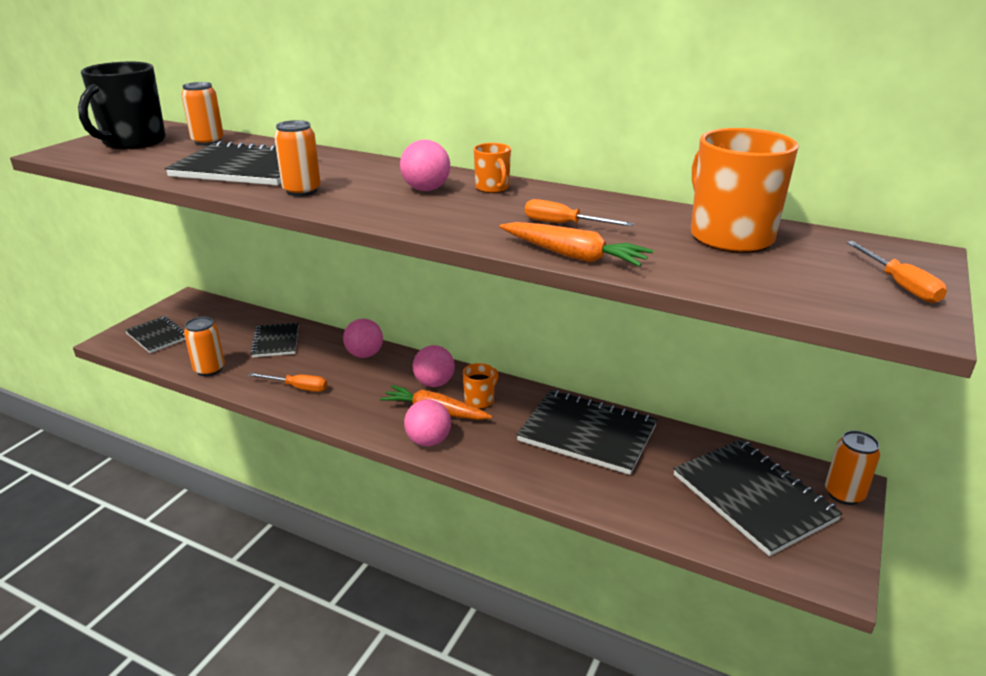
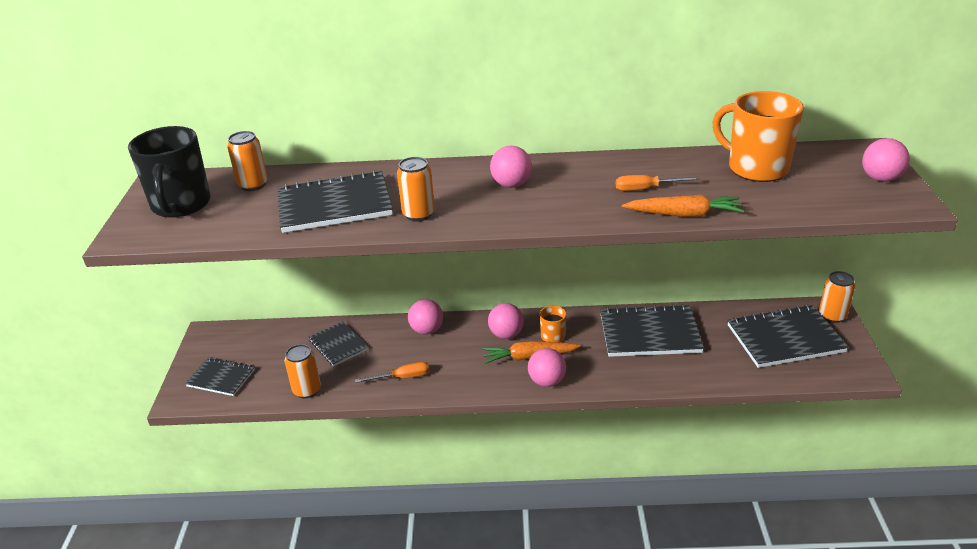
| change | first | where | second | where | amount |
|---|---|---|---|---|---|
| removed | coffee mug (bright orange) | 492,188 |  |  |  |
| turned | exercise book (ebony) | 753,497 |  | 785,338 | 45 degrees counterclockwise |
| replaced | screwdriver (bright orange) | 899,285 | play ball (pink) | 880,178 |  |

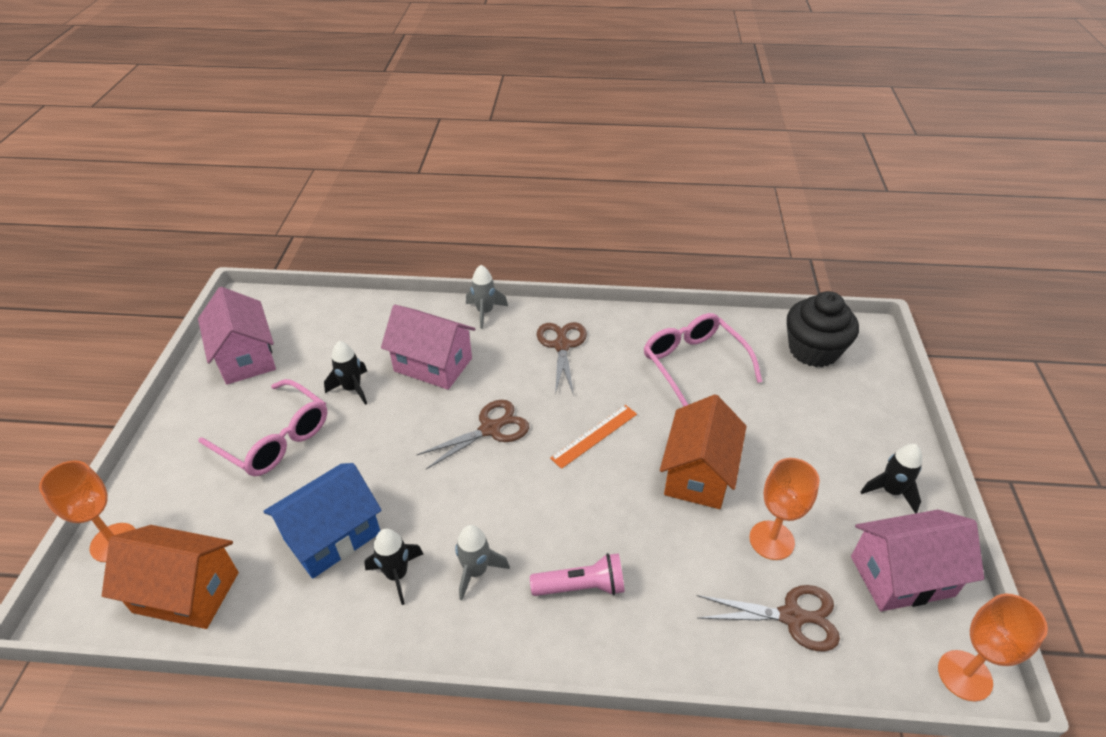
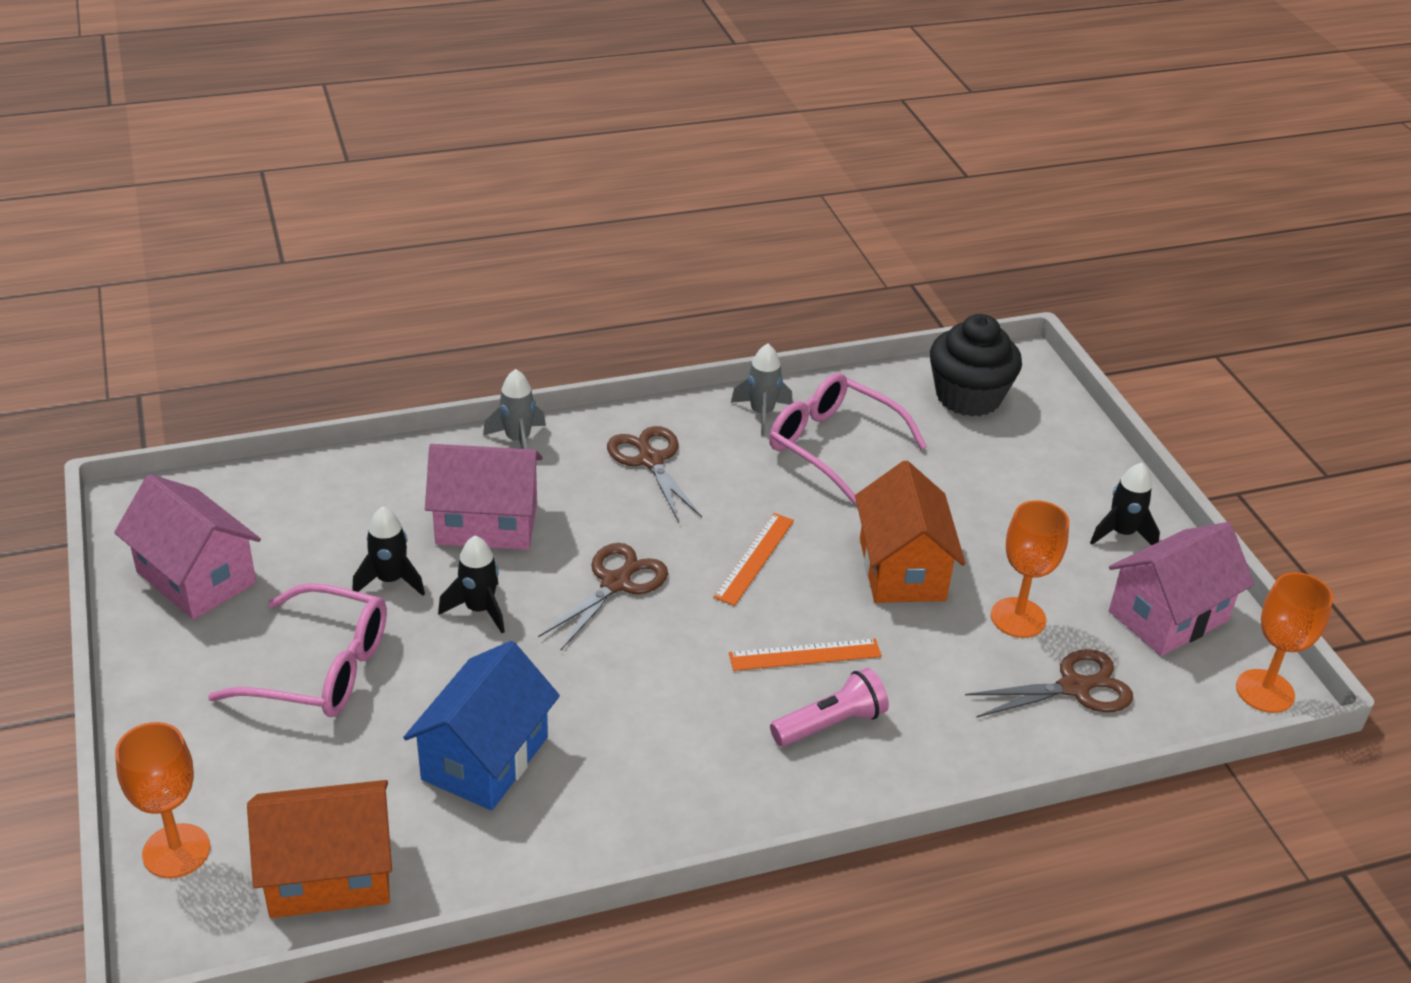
| change | first | where | second | where | amount |
|---|---|---|---|---|---|
| moved | toy rocket (ebony) | 397,575 |  | 479,609 |  |
| moved | toy rocket (gray) | 476,571 |  | 761,413 |  |
| added |  |  | straightedge (bright orange) | 805,655 |  |

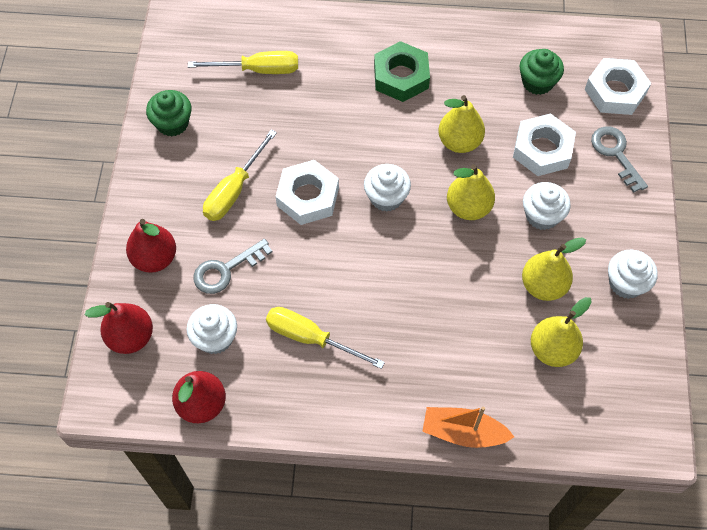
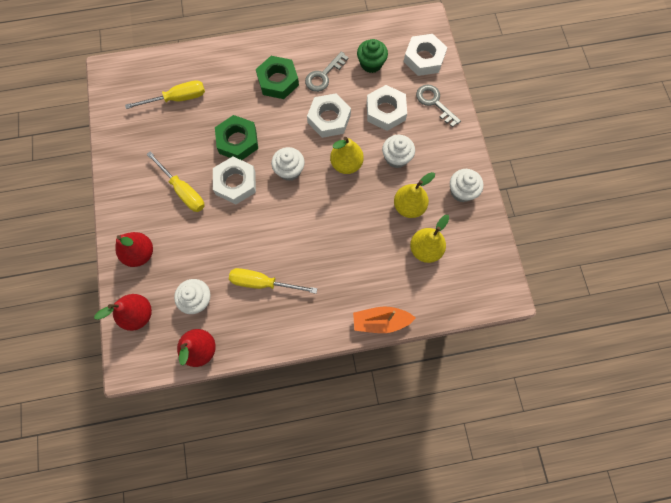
| change | first | where | second | where | amount |
|---|---|---|---|---|---|
| removed | fairy cake (emerald) | 172,123 |  |  |  |
| moved | latchkey (gray) | 226,270 |  | 323,75 |  |
| turned | screwdriver (yellow) | 234,190 |  | 183,191 | 60 degrees counterclockwise |
| replaced | pear (yellow) | 459,142 | hexagon nut (snow-white) | 329,119 |  |
| added |  |  | hexagon nut (emerald) | 237,141 |  |

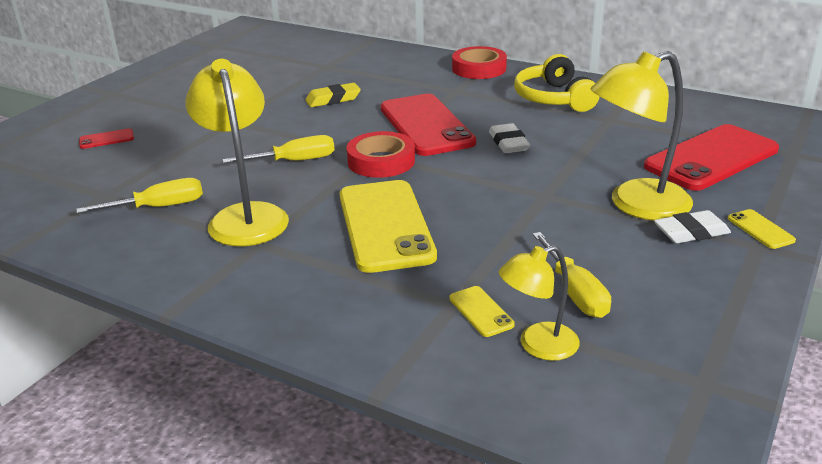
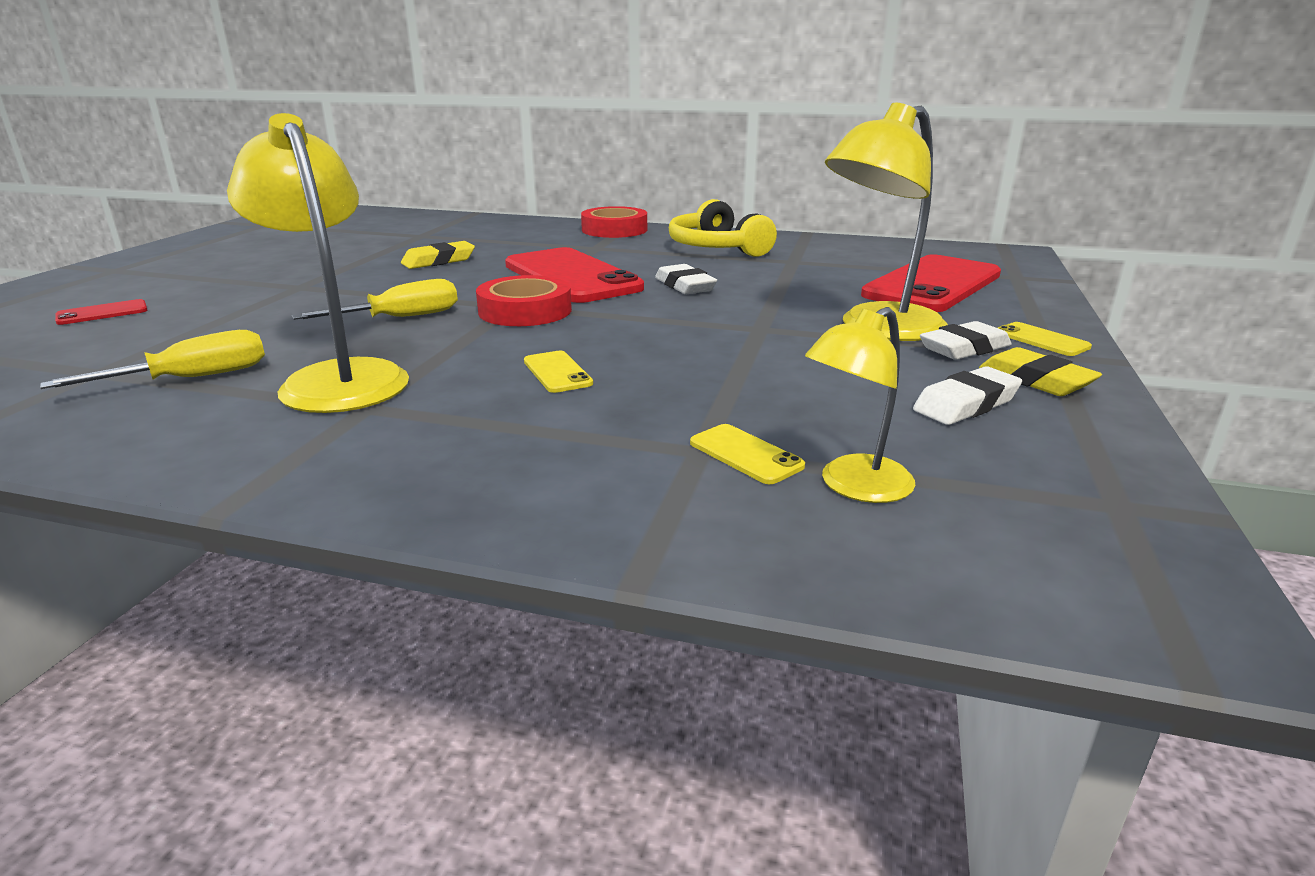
| change | first | where | second | where | amount |
|---|---|---|---|---|---|
| resized | smartphone (yellow) | 385,226 |  | 557,372 | x0.41 |
| removed | screwdriver (yellow) | 574,292 |  |  |  |
| added |  |  | eraser (snow-white) | 965,404 |  |
| added |  |  | eraser (yellow) | 1036,380 |  |

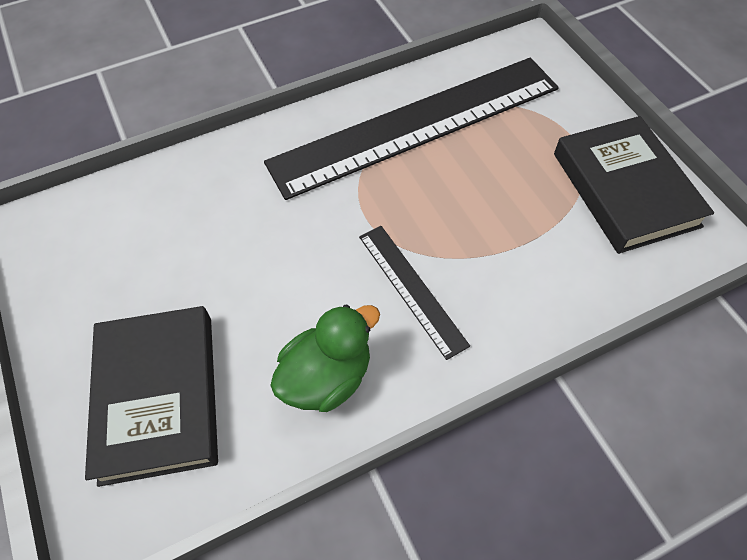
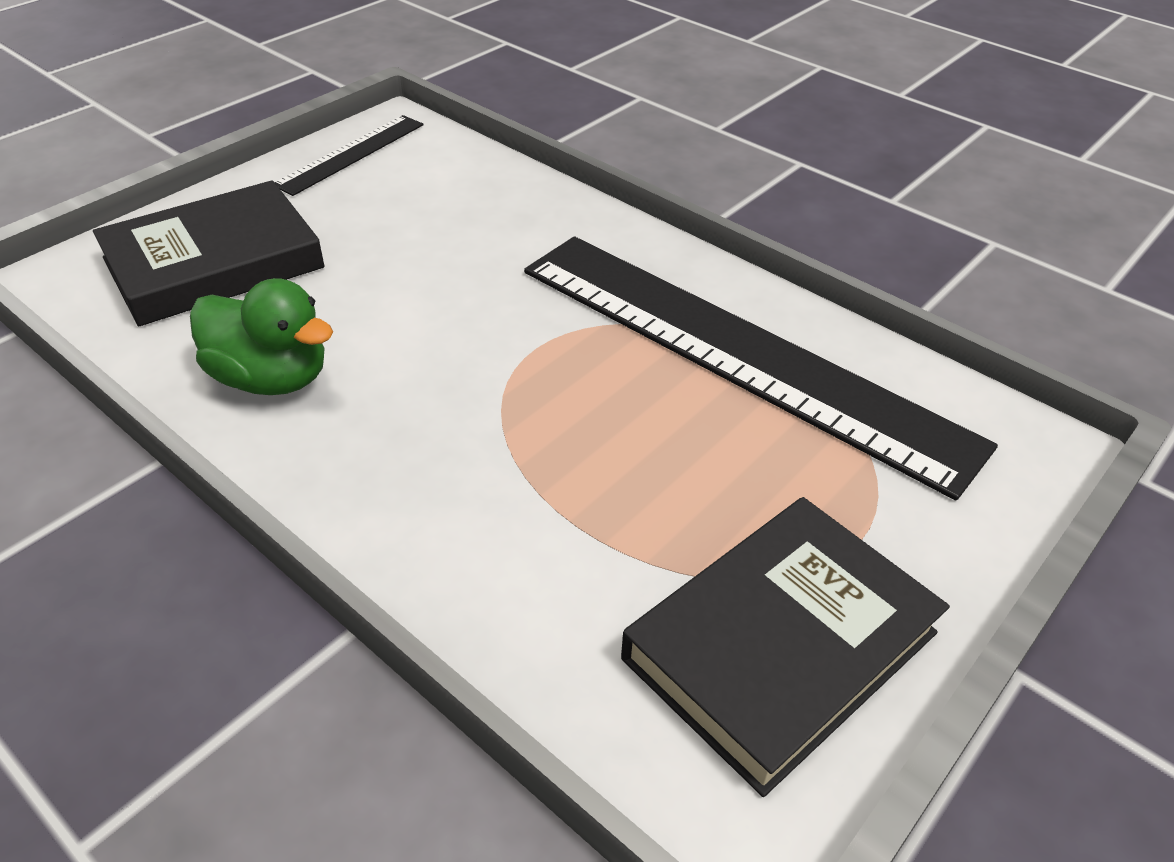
| change | first | where | second | where | amount |
|---|---|---|---|---|---|
| moved | straightedge (ebony) | 411,289 |  | 351,154 |  |

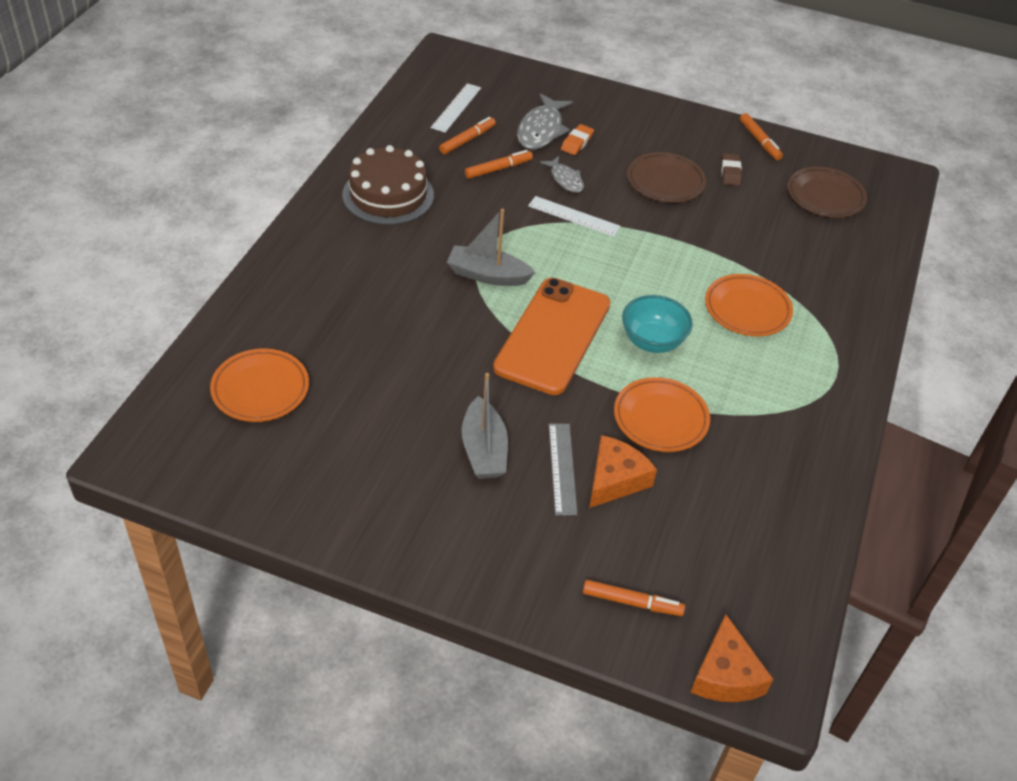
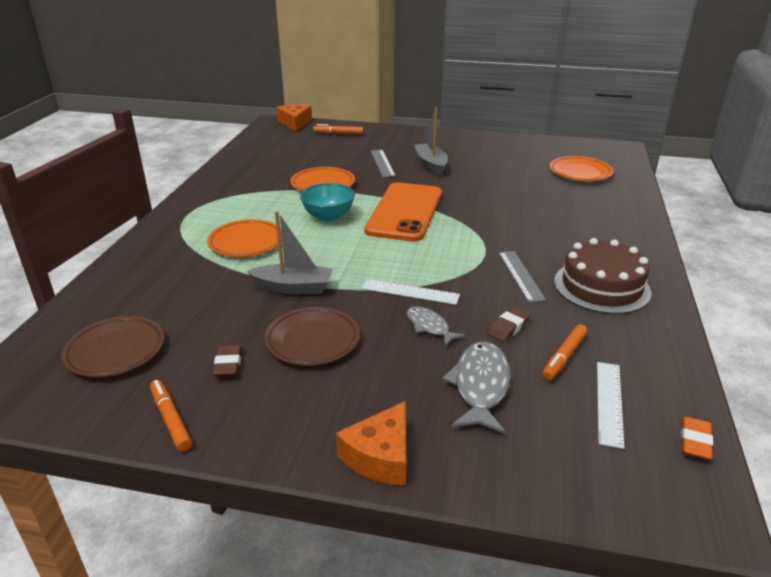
| change | first | where | second | where | amount |
|---|---|---|---|---|---|
| moved | toy boat (gray) | 487,275 |  | 293,288 |  |
| replaced | felt pen (bright orange) | 498,169 | eraser (brown) | 508,327 |  |
| moved | eraser (bright orange) | 577,142 |  | 694,442 |  |
| moved | cheese (bright orange) | 615,479 |  | 380,456 |  |
| added |  |  | straightedge (gray) | 520,275 |  |

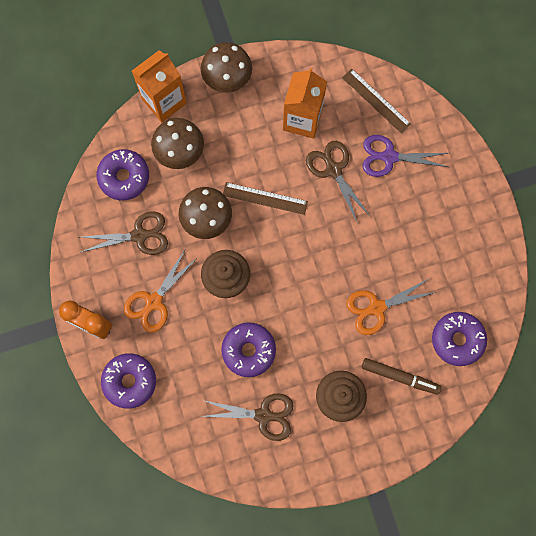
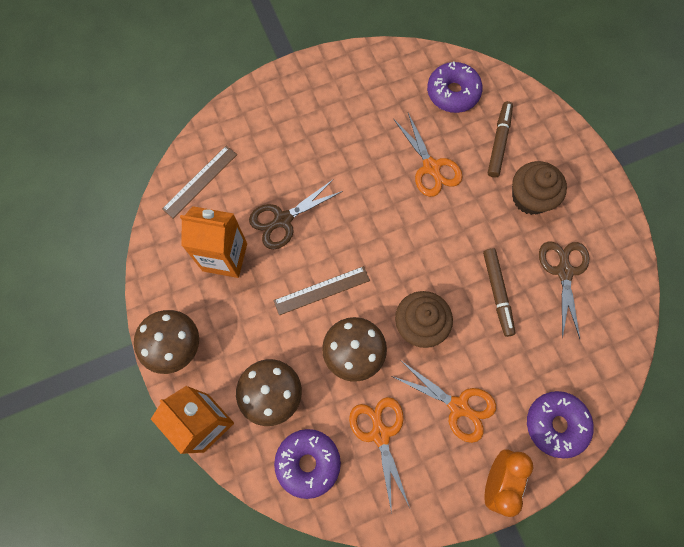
| change | first | where | second | where | amount |
|---|---|---|---|---|---|
| recoloured | pair of scissors (brown) | 139,235 | pair of scissors (bright orange) | 380,434 |  |
| replaced | glazed donut (violet) | 248,350 | felt pen (brown) | 497,293 |  |
| turned | straightedge (brown) | 265,198 |  | 322,290 | 60 degrees clockwise |
| removed | pair of scissors (violet) | 389,157 |  |  |  |

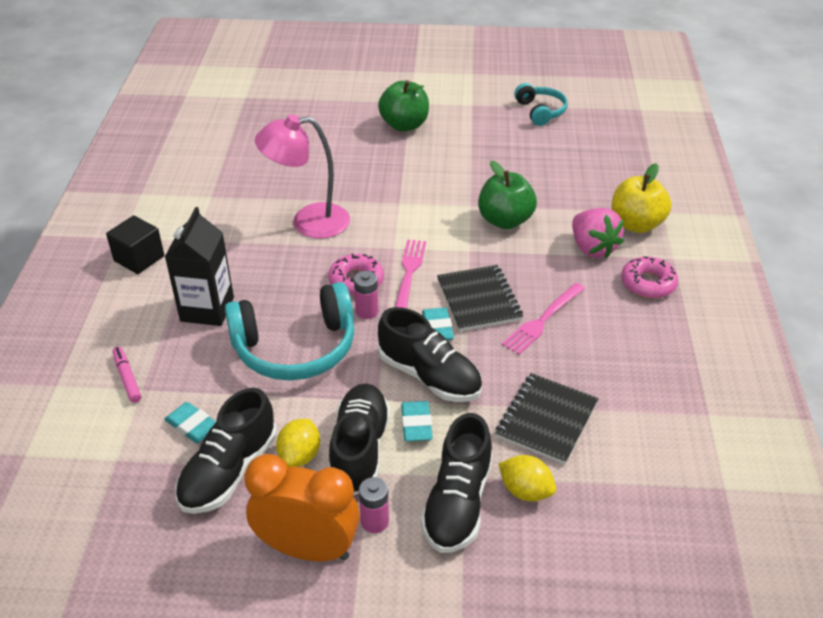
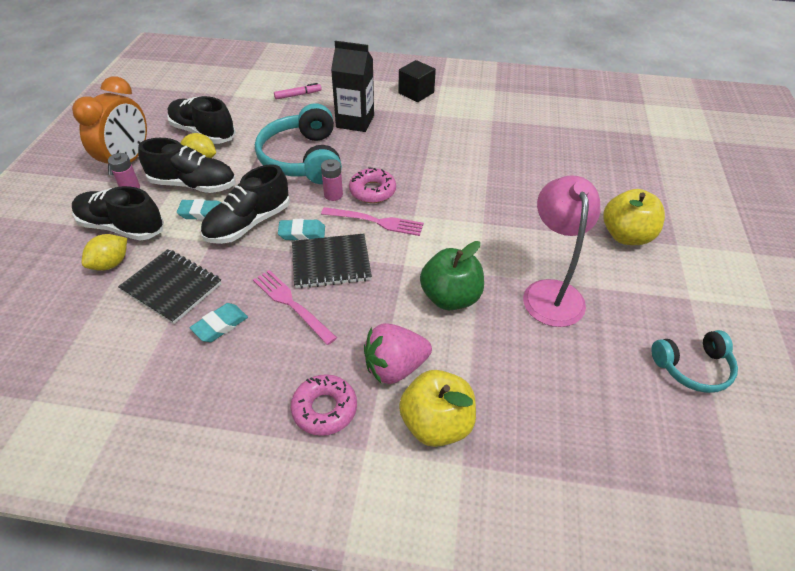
| change | first | where | second | where | amount |
|---|---|---|---|---|---|
| moved | eraser (turquoise) | 192,426 |  | 220,325 |  |
| moved | desk lamp (pink) | 308,222 |  | 551,292 |  |
| recoloured | apple fruit (emerald) | 404,125 | apple fruit (yellow) | 626,236 |  |

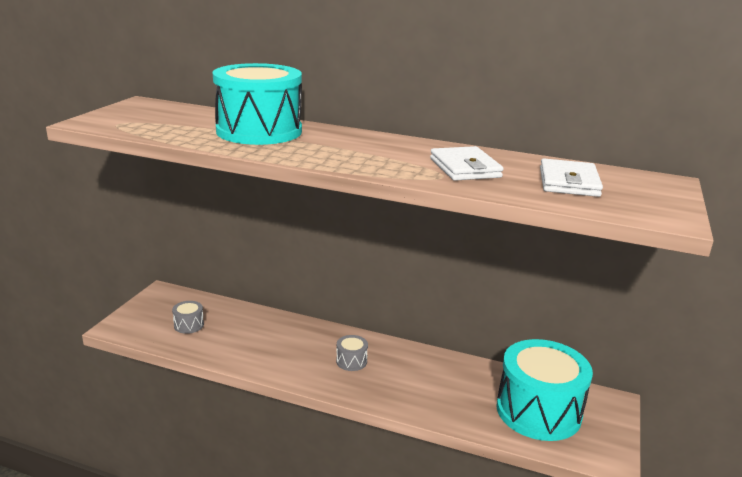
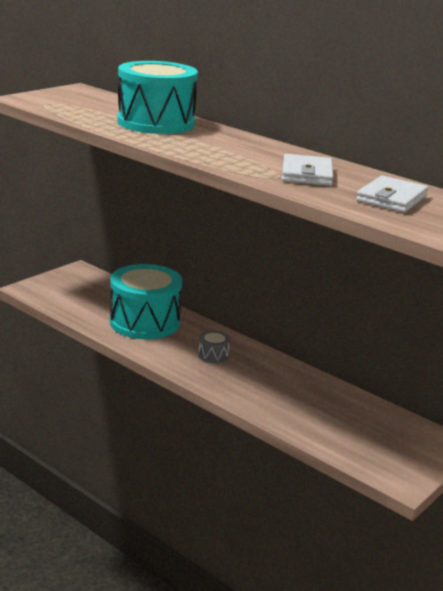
| change | first | where | second | where | amount |
|---|---|---|---|---|---|
| removed | toy drum (gray) | 189,325 |  |  |  |
| moved | toy drum (turquoise) | 538,411 |  | 145,322 |  |

